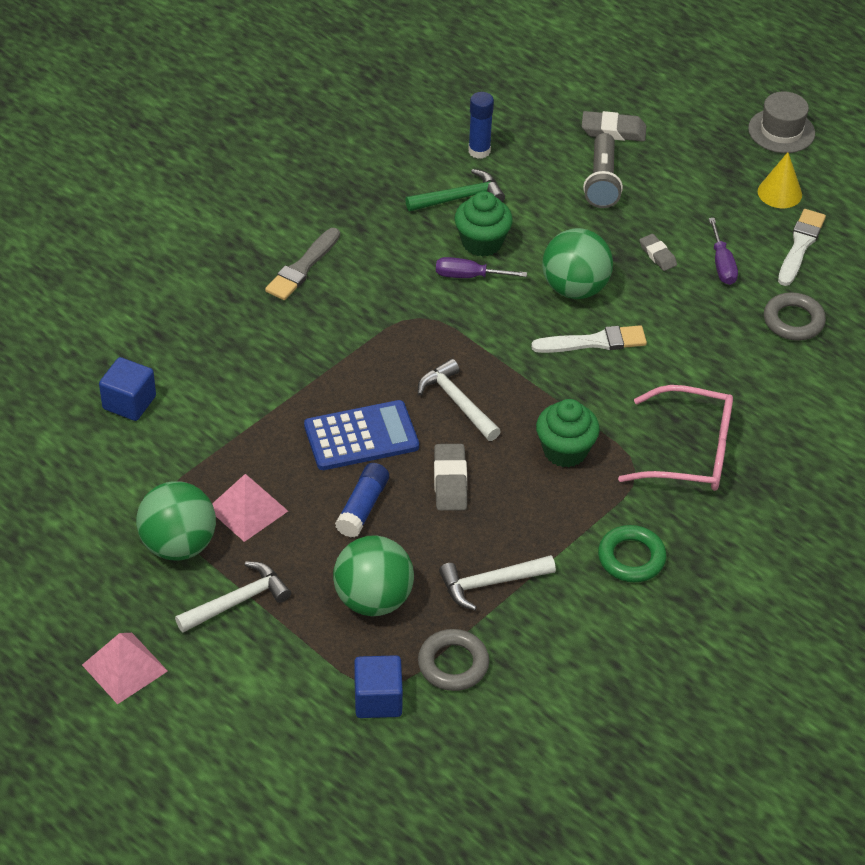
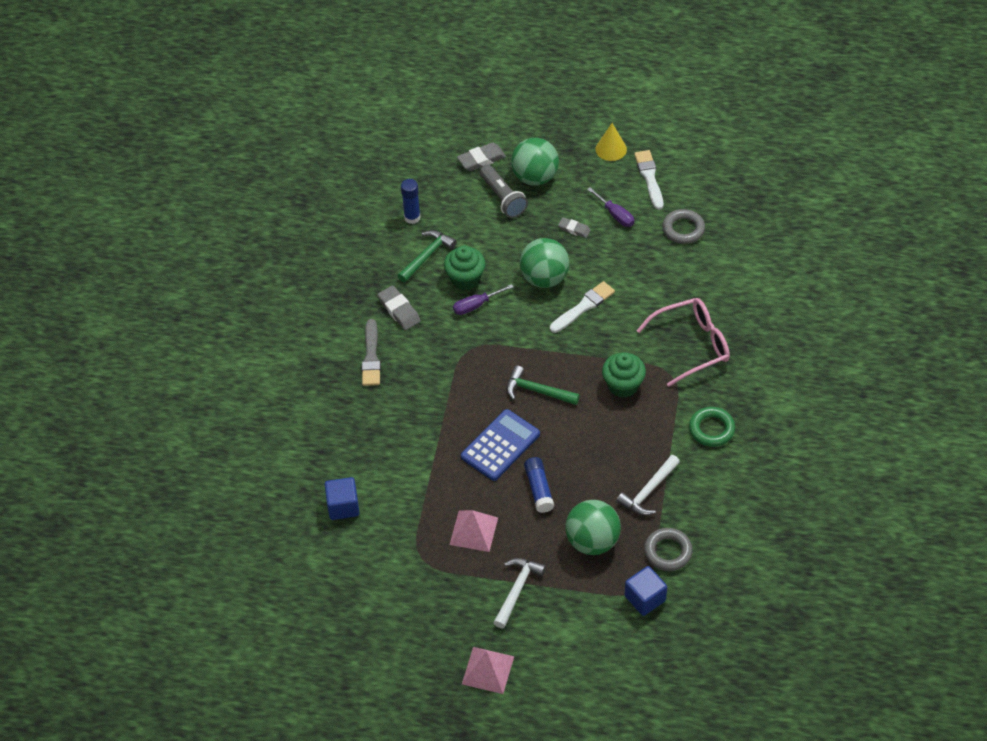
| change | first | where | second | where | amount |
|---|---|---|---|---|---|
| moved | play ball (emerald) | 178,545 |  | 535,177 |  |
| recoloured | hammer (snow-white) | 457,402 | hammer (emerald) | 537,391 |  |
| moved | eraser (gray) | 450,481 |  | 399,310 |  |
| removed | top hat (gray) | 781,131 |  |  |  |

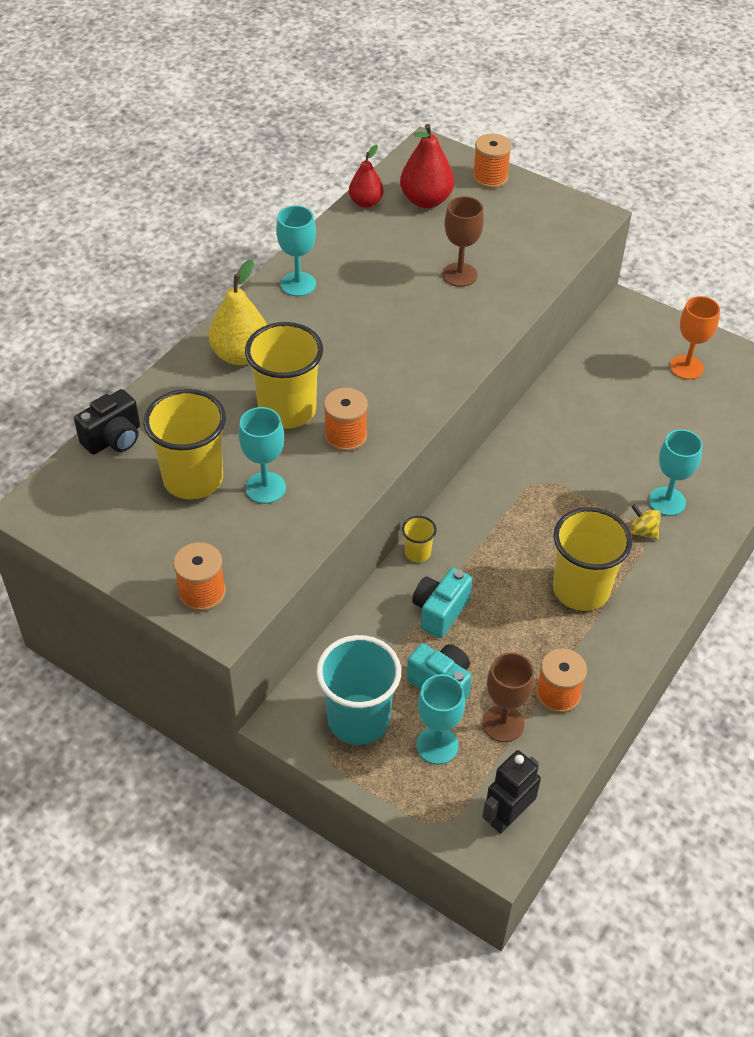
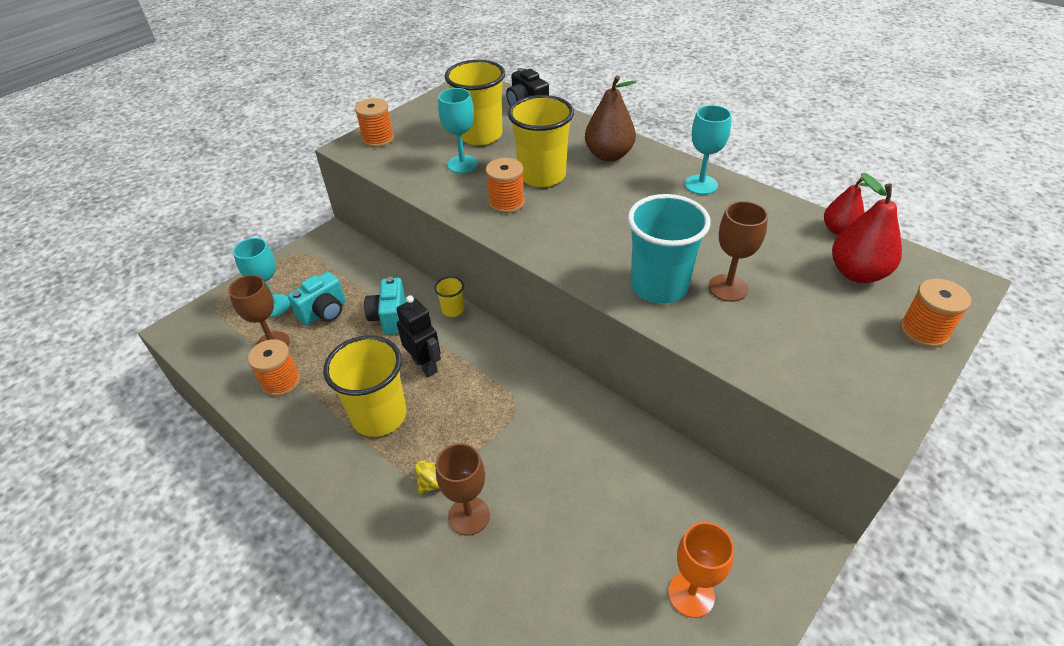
| change | first | where | second | where | amount |
|---|---|---|---|---|---|
| recoloured | pear (yellow) | 241,355 | pear (brown) | 609,155 |  |
| moved | cup (turquoise) | 358,719 |  | 659,286 |  |
| turned | camera (turquoise) | 440,611 |  | 390,318 | 135 degrees counterclockwise |
| moved | robot figure (ebony) | 507,816 |  | 425,365 |  |
| recoloured | chalice (turquoise) | 667,501 | chalice (brown) | 469,516 |  |

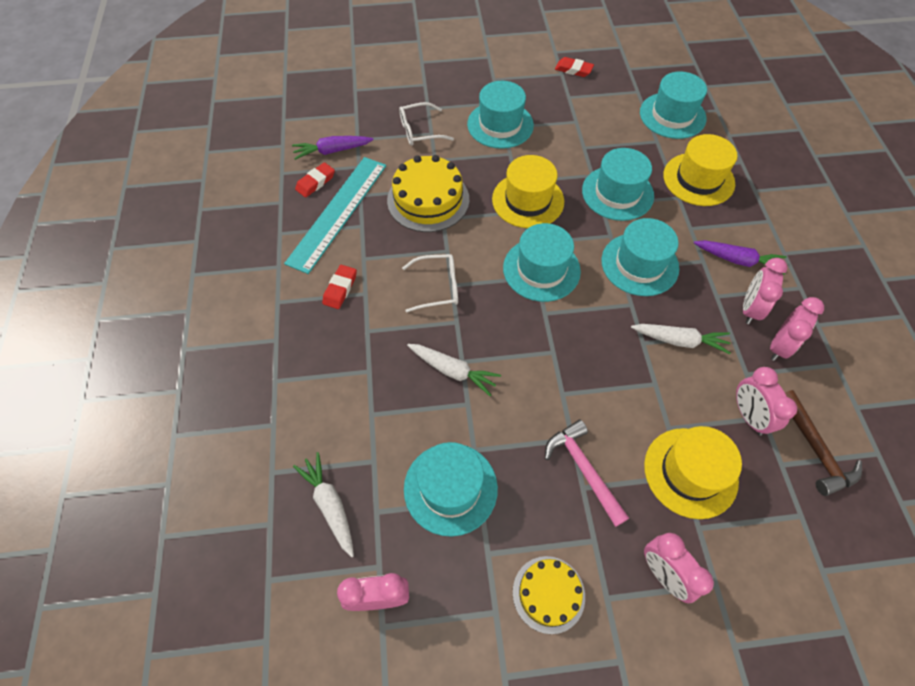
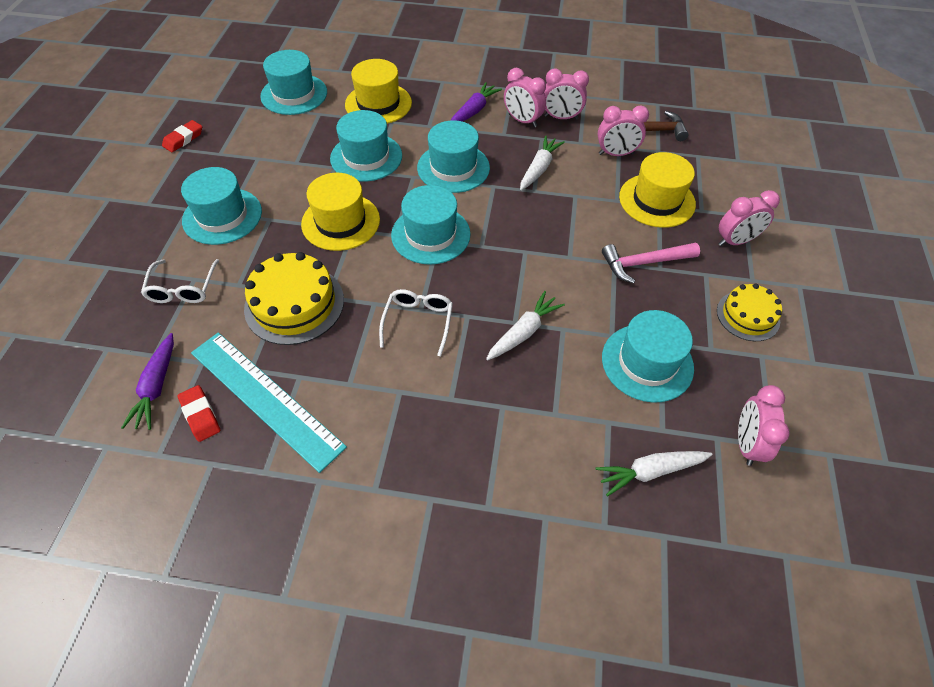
| change | first | where | second | where | amount |
|---|---|---|---|---|---|
| removed | eraser (red) | 340,289 |  |  |  |
| turned | alarm clock (pink) | 779,346 |  | 561,117 | 135 degrees clockwise |

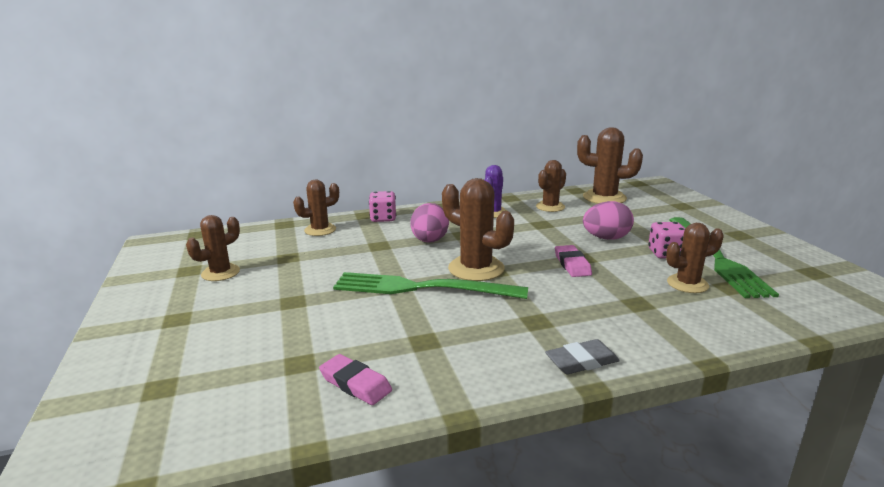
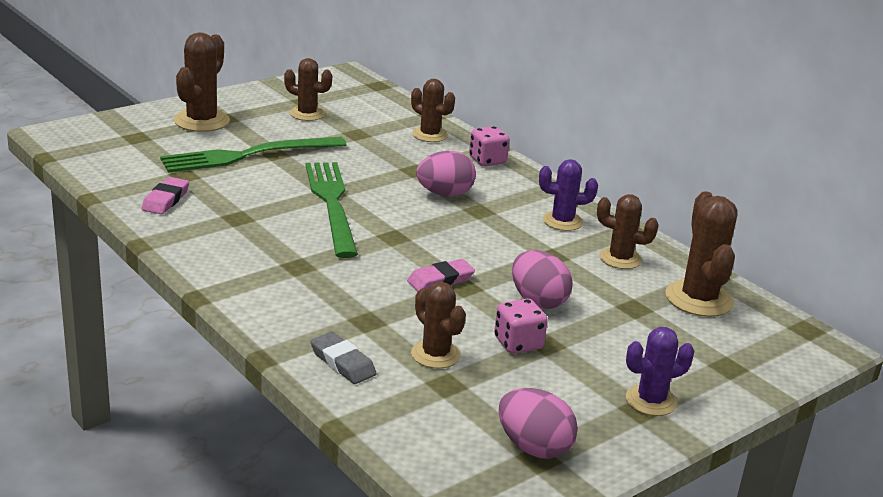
| change | first | where | second | where | amount |
|---|---|---|---|---|---|
| moved | saguaro cactus (brown) | 476,269 |  | 202,121 |  |
| moved | eraser (gray) | 581,361 |  | 342,362 |  |
| moved | dinner fork (emerald) | 716,258 |  | 248,155 |  |
| added |  |  | egg (pink) | 533,447 |  |
| added |  |  | saguaro cactus (violet) | 651,401 |  |

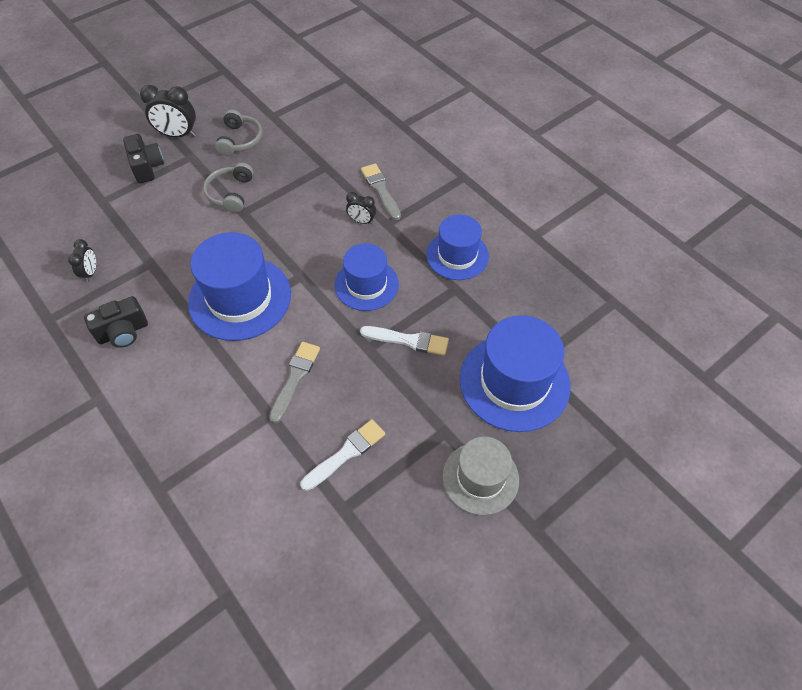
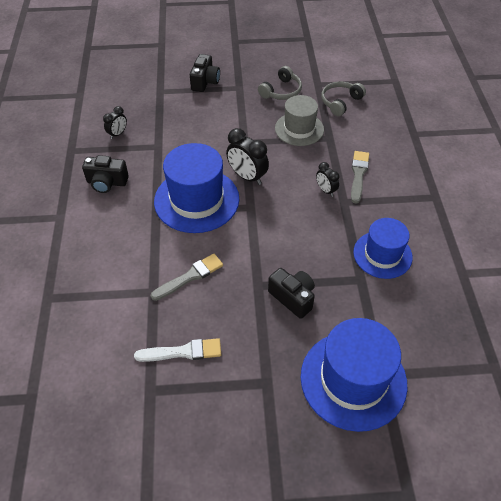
| change | first | where | second | where | amount |
|---|---|---|---|---|---|
| moved | alarm clock (ebony) | 178,135 |  | 247,177 |  |
| moved | headphones (gray) | 231,193 |  | 340,102 |  |
| removed | top hat (royal blue) | 366,284 |  |  |  |
| replaced | brush (snow-white) | 408,340 | camera (ebony) | 293,298 |  |
| moved | top hat (gray) | 480,478 |  | 299,129 |  |

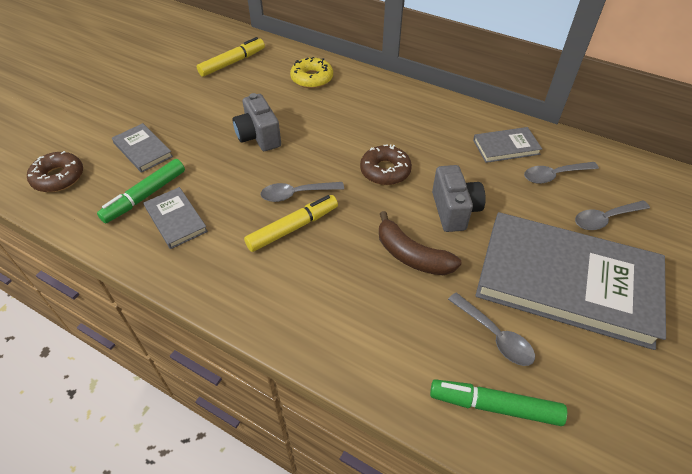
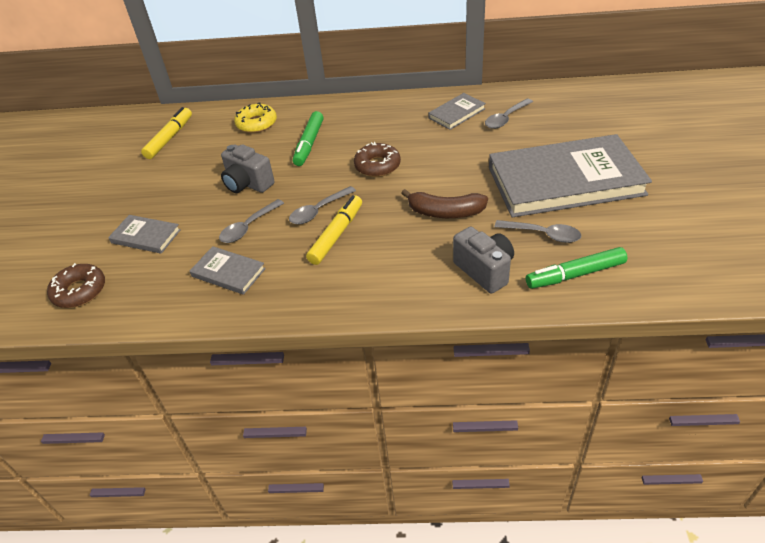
| change | first | where | second | where | amount |
|---|---|---|---|---|---|
| moved | felt pen (emerald) | 145,196 |  | 309,144 |  |
| moved | camera (gray) | 454,210 |  | 484,270 |  |
| moved | tablespoon (gray) | 605,219 |  | 248,227 |  |

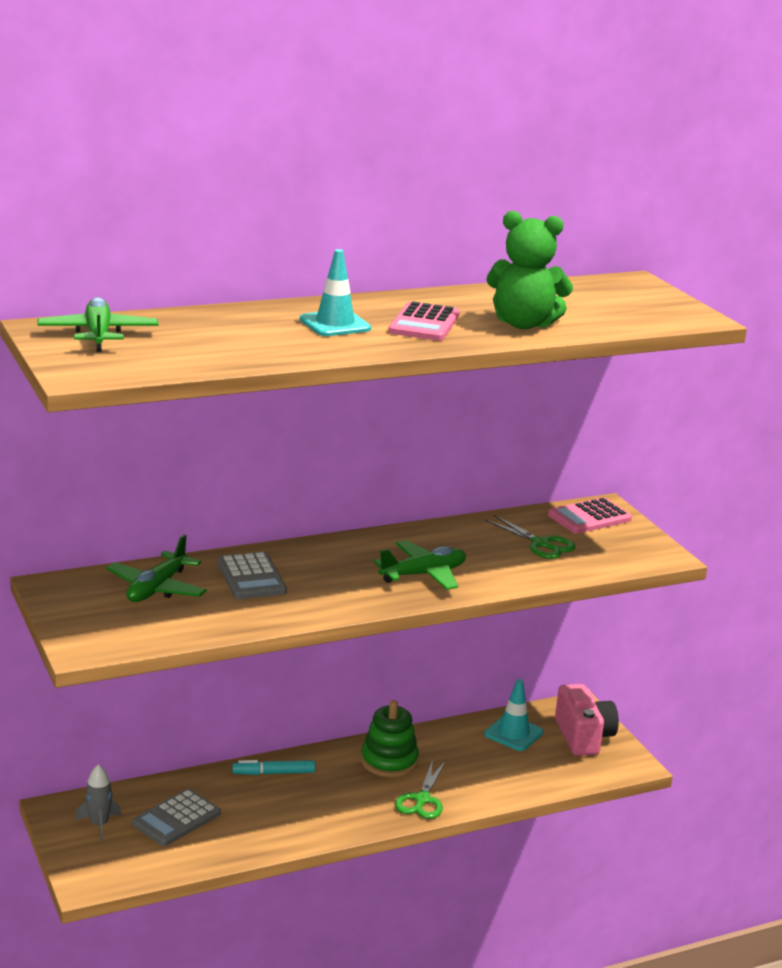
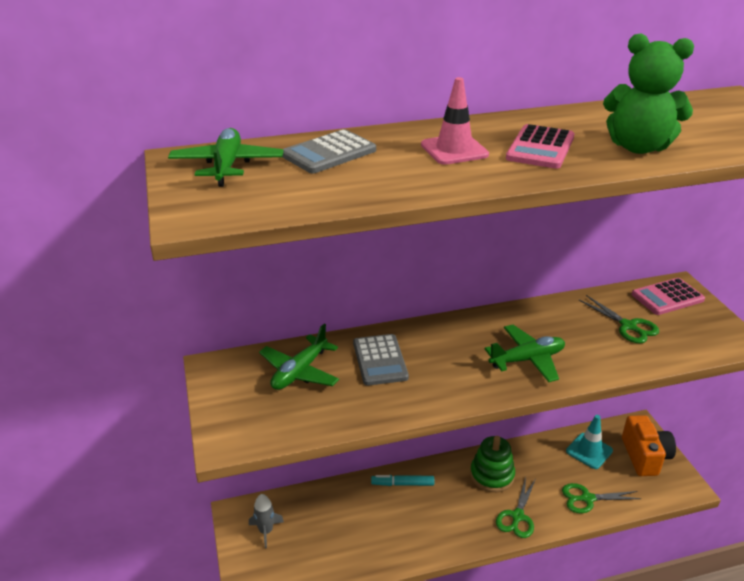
| change | first | where | second | where | amount |
|---|---|---|---|---|---|
| moved | pocket calculator (gray) | 176,819 |  | 329,153 |  |
| recoloured | road cone (turquoise) | 335,324 | road cone (pink) | 454,150 |  |
| recoloured | camera (pink) | 583,737 | camera (bright orange) | 645,456 |  |
| added |  |  | pair of scissors (emerald) | 587,498 |  |

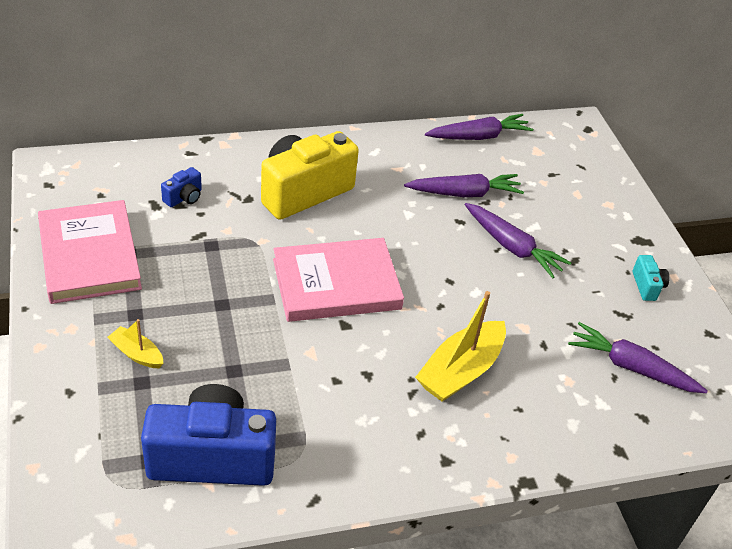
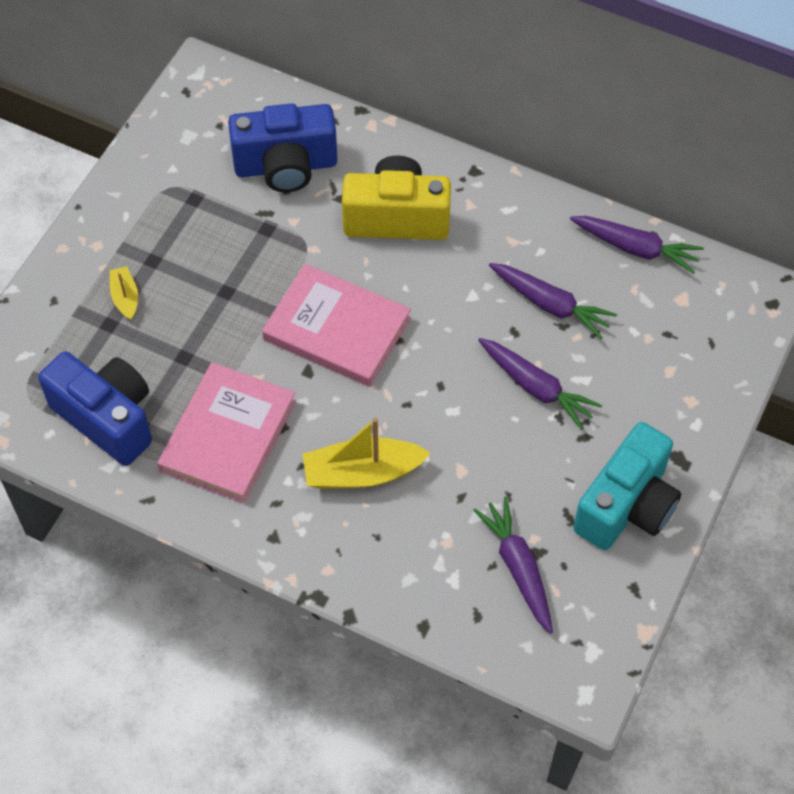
| change | first | where | second | where | amount |
|---|---|---|---|---|---|
| moved | hardback (pink) | 89,255 |  | 228,435 |  |
| resized | camera (royal blue) | 184,197 |  | 286,166 | x2.38 |
| turned | carrot (violet) | 512,247 |  | 536,387 | 45 degrees counterclockwise |
| resized | camera (turquoise) | 647,286 |  | 627,506 | x2.38 |

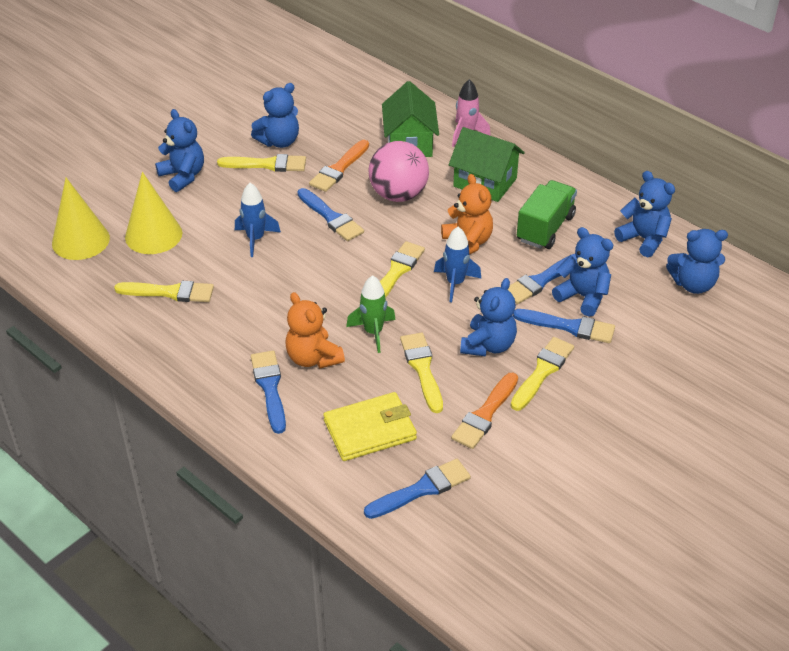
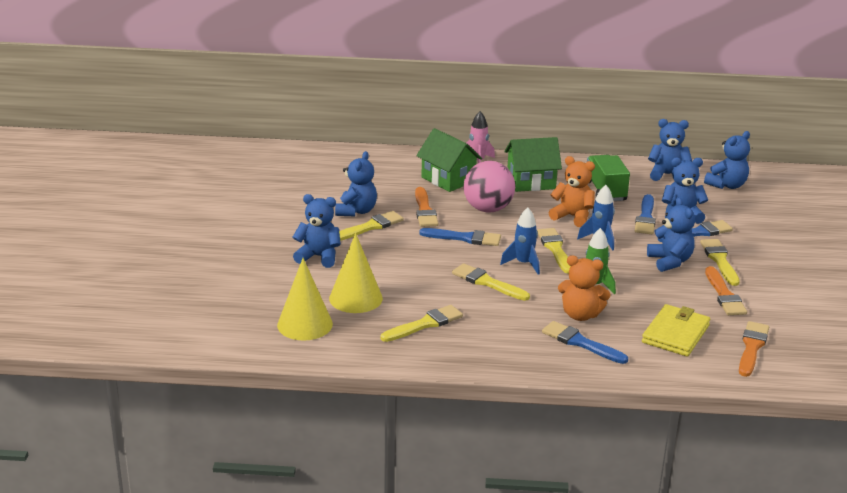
| change | first | where | second | where | amount |
|---|---|---|---|---|---|
| moved | toy rocket (royal blue) | 255,239 |  | 523,264 |  |
| recoloured | brush (royal blue) | 422,489 | brush (bright orange) | 752,347 |  |
| moved | brush (yellow) | 422,369 |  | 487,282 |  |

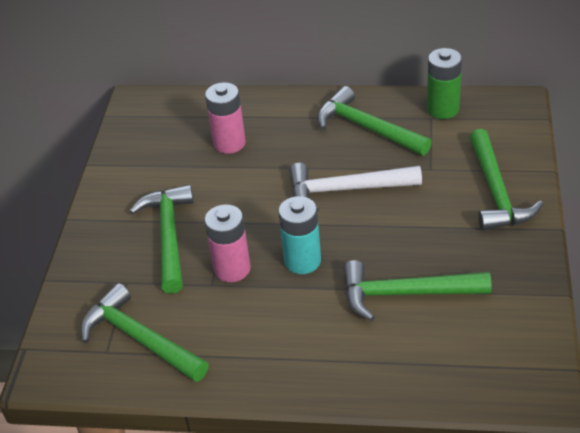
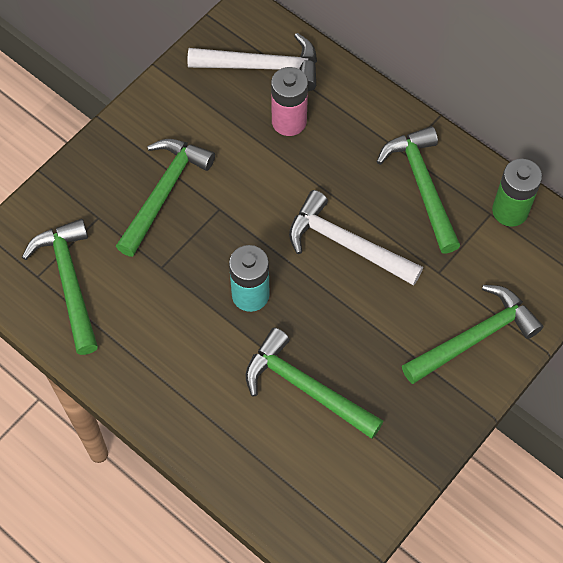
| change | first | where | second | where | amount |
|---|---|---|---|---|---|
| removed | AA battery (pink) | 232,269 |  |  |  |
| turned | hammer (emerald) | 496,191 |  | 474,337 | 150 degrees counterclockwise |
| added |  |  | hammer (snow-white) | 262,66 |  |

